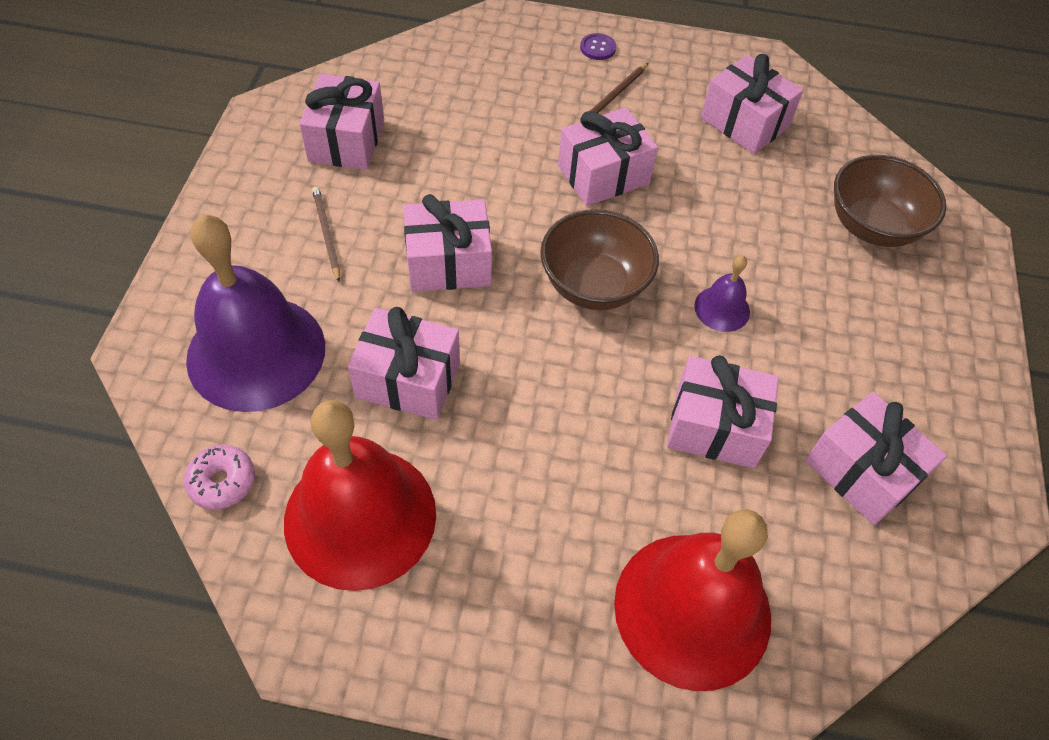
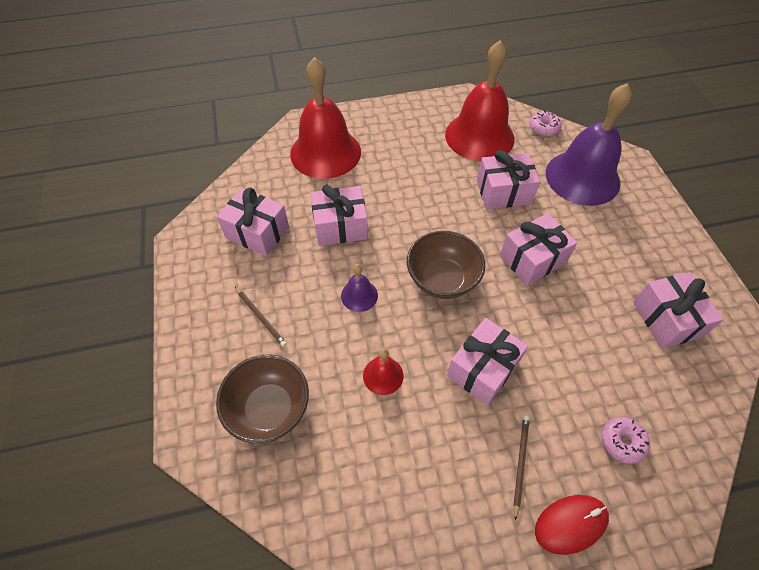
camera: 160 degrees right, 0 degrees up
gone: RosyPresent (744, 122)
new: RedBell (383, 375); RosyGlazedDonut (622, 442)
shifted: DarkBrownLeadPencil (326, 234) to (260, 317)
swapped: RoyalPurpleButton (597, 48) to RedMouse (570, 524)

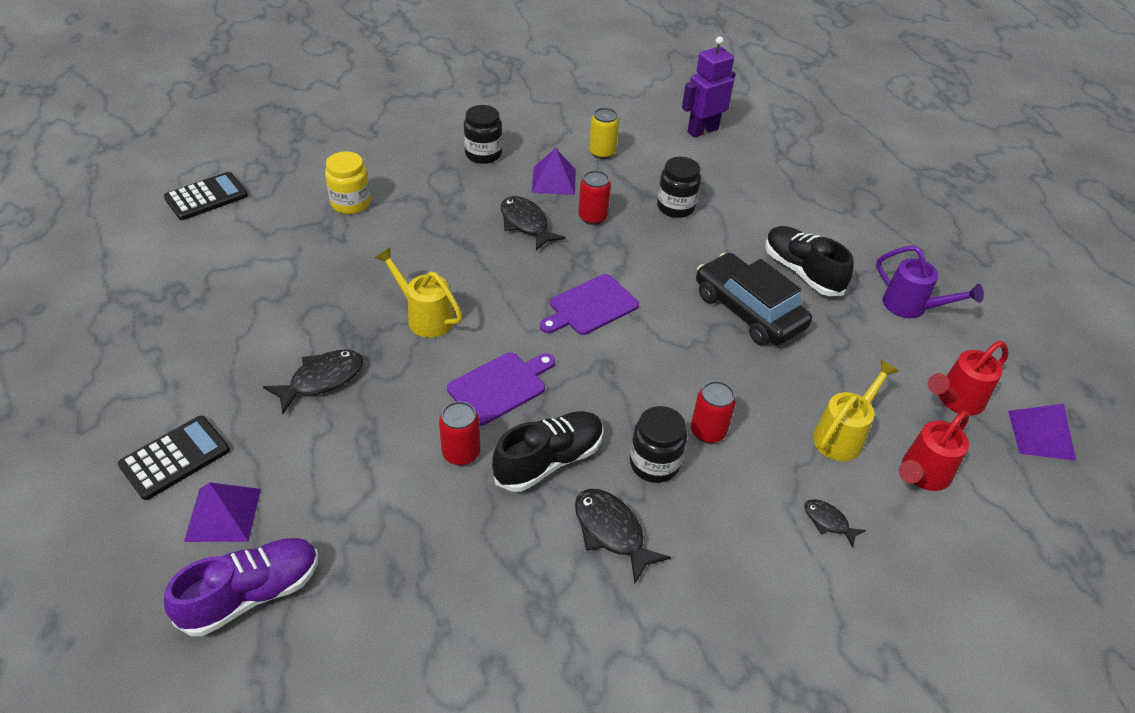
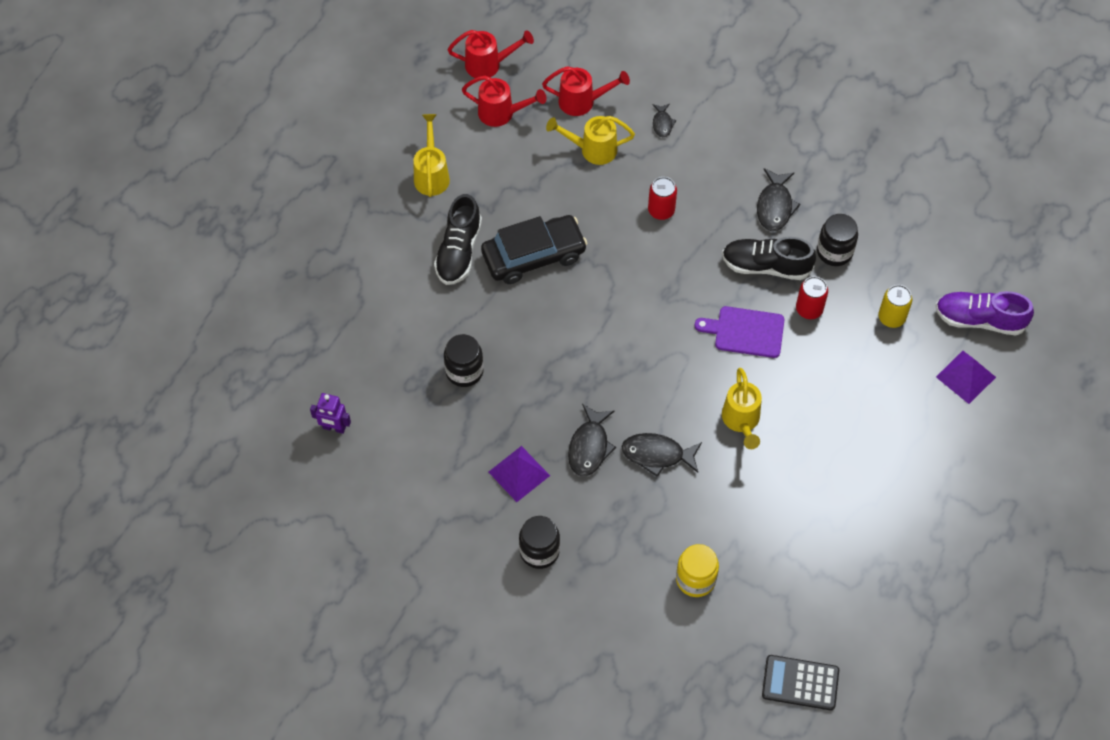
camera: 130 degrees left, 15 degrees up
gone: EbonyCalculator (175, 458); RoyalPurpleCuttingBoard (590, 306); RedSodaCan (592, 217)
shifted: EbonyToyFish (322, 380) to (657, 455); GoldenSodaCan (602, 152) to (891, 317); EbonyPreserveJar (654, 463) to (834, 252)
swapped: RoyalPurplePyramid (1041, 435) to RedWateringPot (488, 65)
repainted: RoyalPurpleWateringPot (911, 307) to GoldenWateringPot (431, 175)
rotated: EbonyAutomobile (748, 310) = (534, 255) 120 degrees counterclockwise
scaled: RoyalPurpleRobot (702, 130) = (334, 428) x0.64

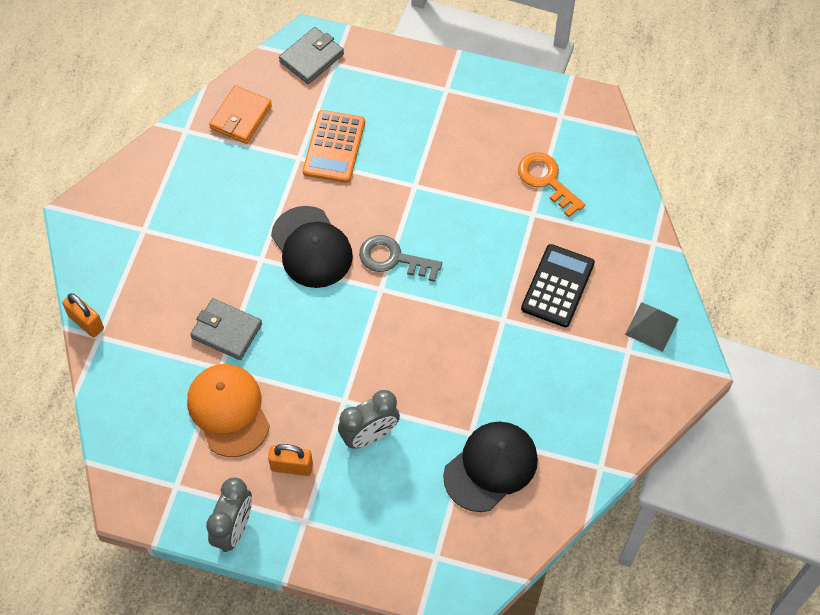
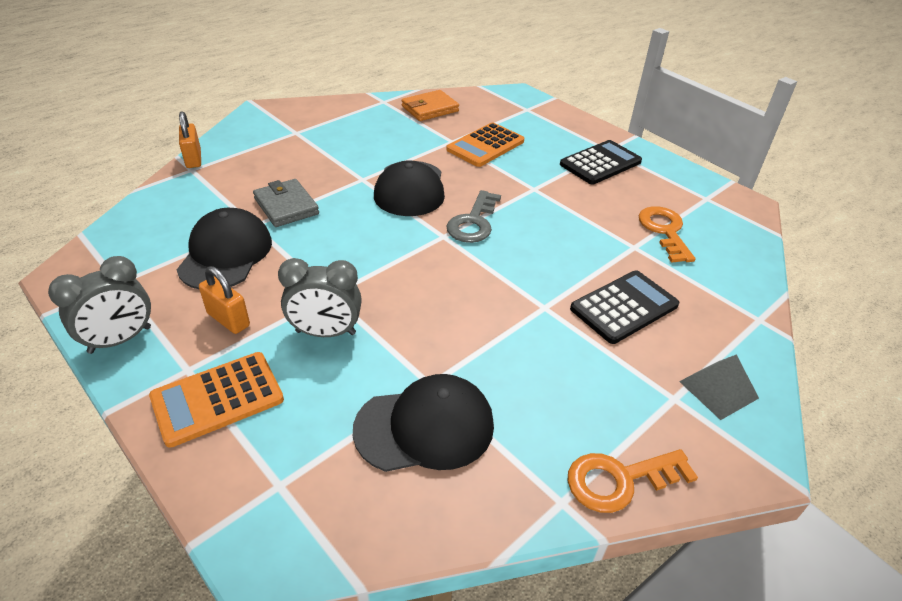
camera: 30 degrees right, 20 degrees down
gone: AshGreyCardWallet (311, 58)
new: OrangeCalculator (217, 398); EbonyCalculator (600, 163); OrangeDoorKey (619, 480)
repainted: OrangePeakedCap (228, 410) to EbonyPeakedCap (226, 254)
rotated: AshGreyDoorKey (393, 258) = (473, 222) 120 degrees counterclockwise

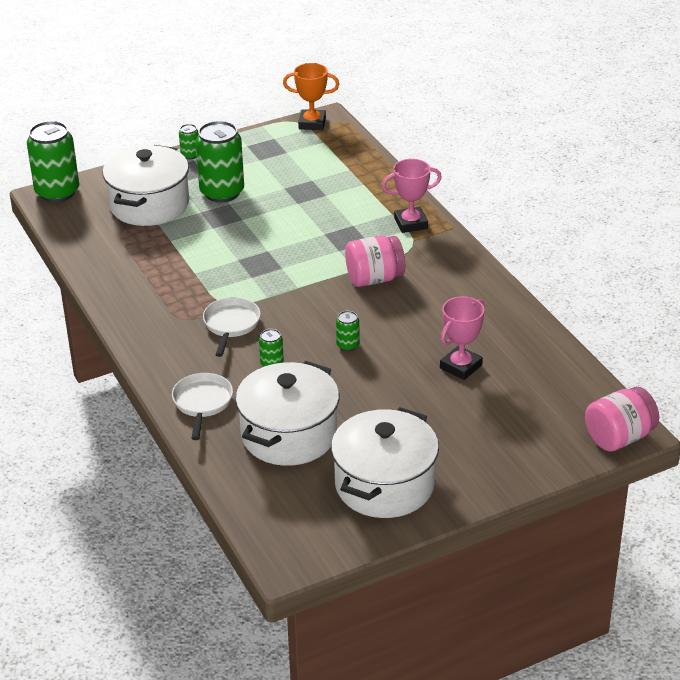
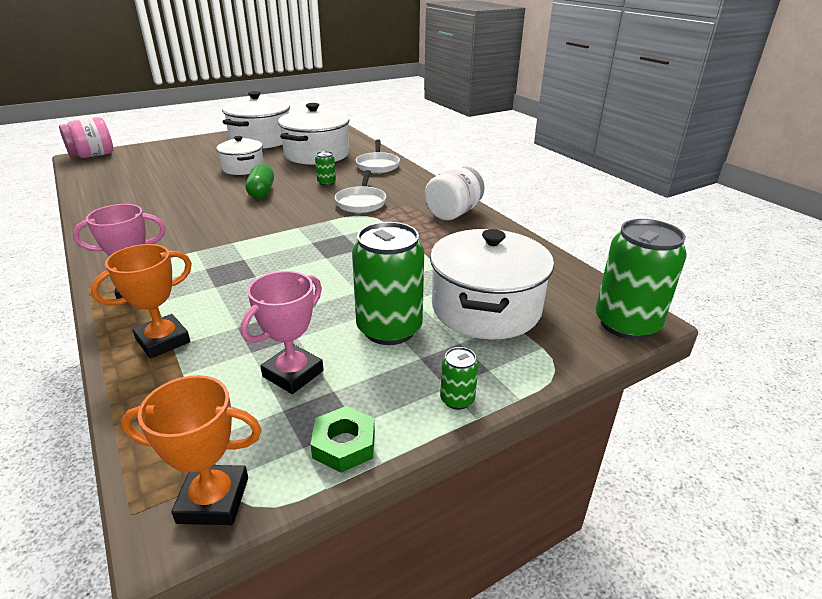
camera: 175 degrees right, 5 degrees down
gone: RosyPreserveJar (374, 279)
new: OrangeTrophy (163, 341); PureWhitePot (243, 168); EmeraldNut (344, 444); PureWhitePreserveJar (453, 213)
shifted: RosyTrophy (461, 366) to (293, 373)
swapped: EmeraldSodaCan (348, 345) to EmeraldCapsule (261, 192)

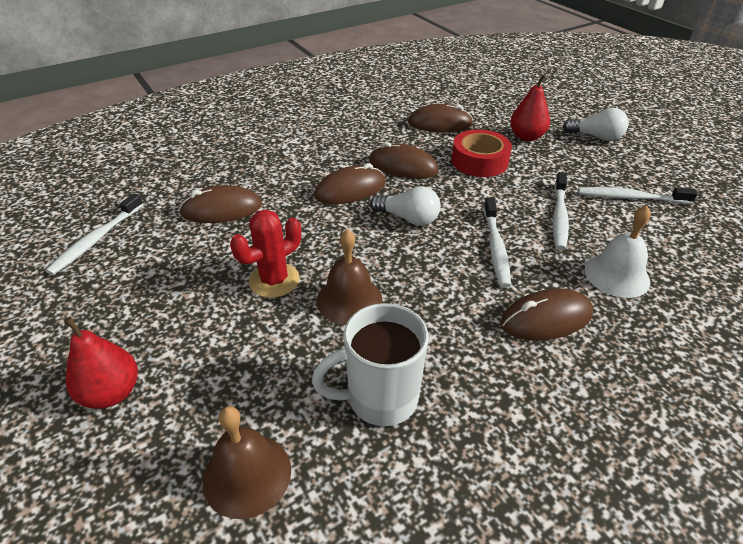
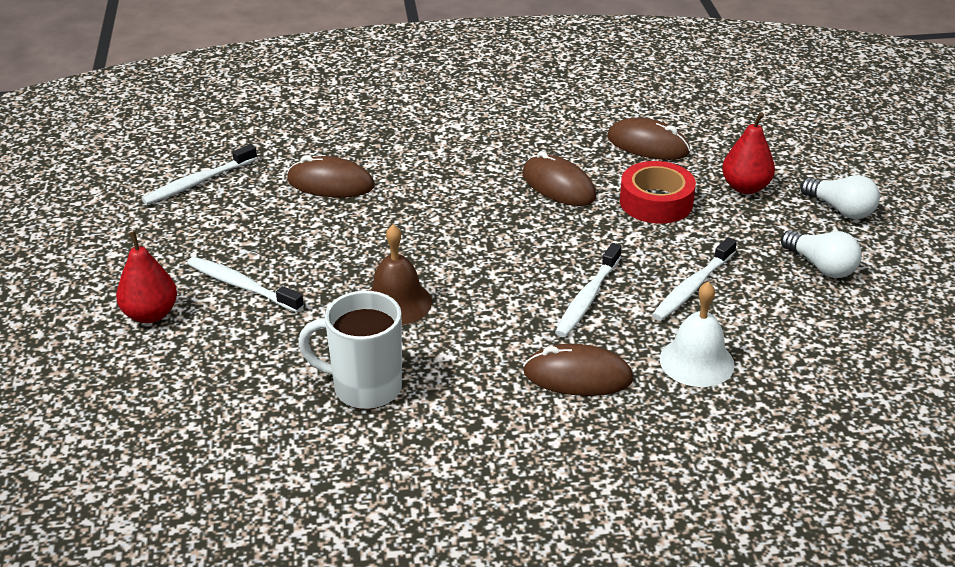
camera: 25 degrees right, 5 degrees down
gone: DarkBrownBell (247, 475); RedPricklyPlant (274, 280); DarkBrownMouse (350, 190)
shifted: PureWhiteLightBulb (408, 218) to (821, 266); PureWhiteToothBrush (630, 198) to (241, 286)

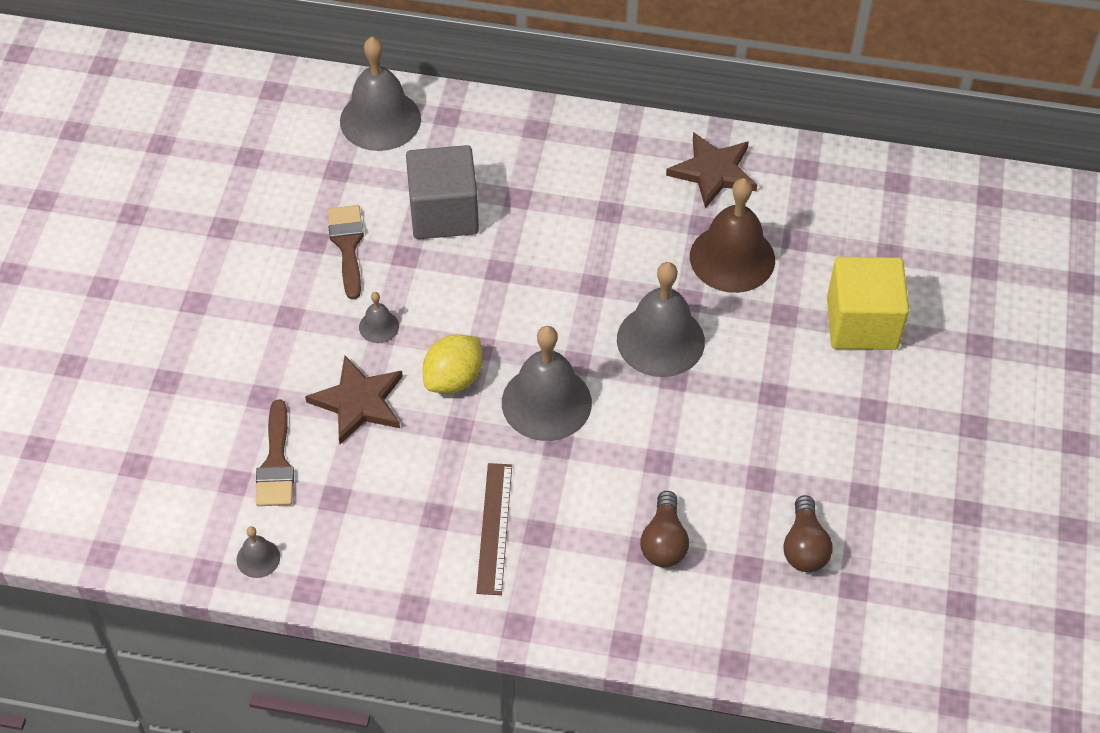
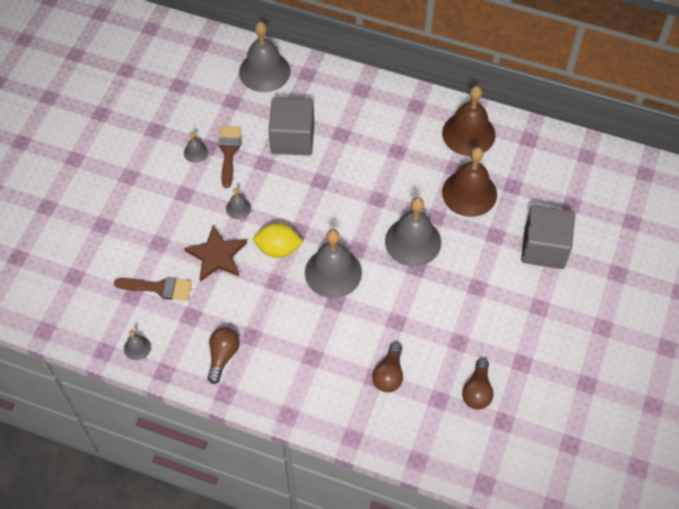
camera: 10 degrees right, 5 degrees up
gone: DarkBrownStraightedge (494, 528)
new: AshGreyBell (195, 152); DarkBrownLightBulb (223, 356)
swapped: DarkBrownStar (713, 172) to DarkBrownBell (468, 133)
repainted: GoldenCube (862, 323) to AshGreyCube (544, 248)
rotated: DarkBrownBrush (276, 463) = (159, 288) 90 degrees counterclockwise; GoldenToyLemon (453, 379) = (278, 249) 45 degrees clockwise

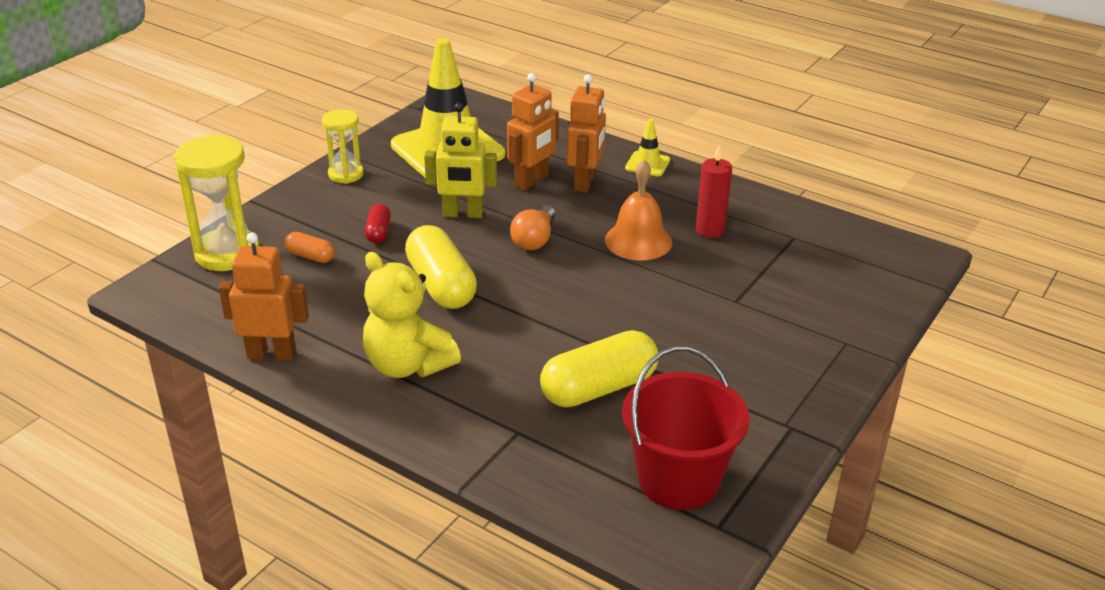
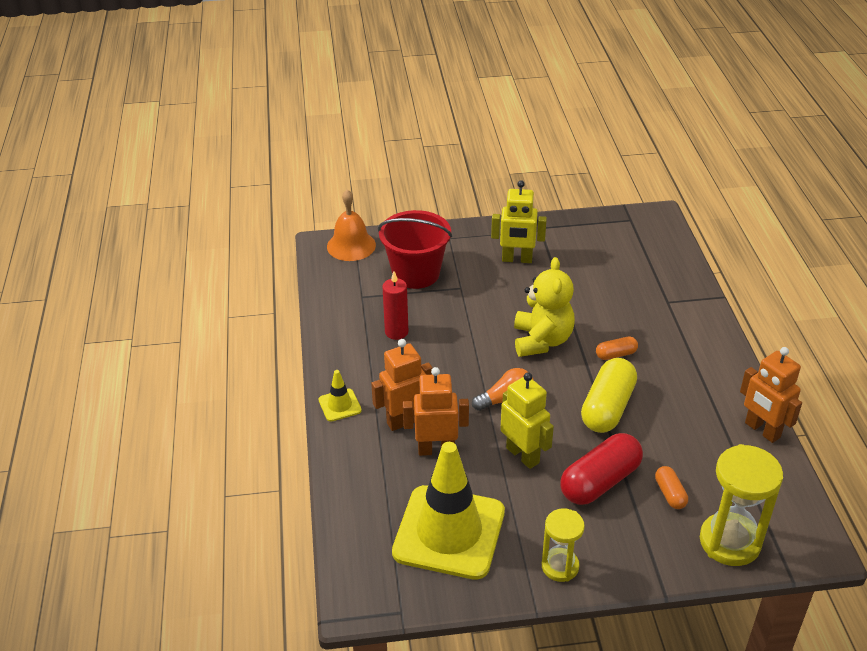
camera: 130 degrees left, 5 degrees up
gone: GoldenCapsule (599, 388)
new: GoldenRobot (517, 259); OrangeCapsule (616, 354)
shifted: GoldenStuffedBear (408, 365) to (542, 340); OrangeBell (638, 241) to (351, 245); RedPail (678, 480) to (416, 273)
scaled: RedCapsule (378, 232) = (600, 482) x2.01

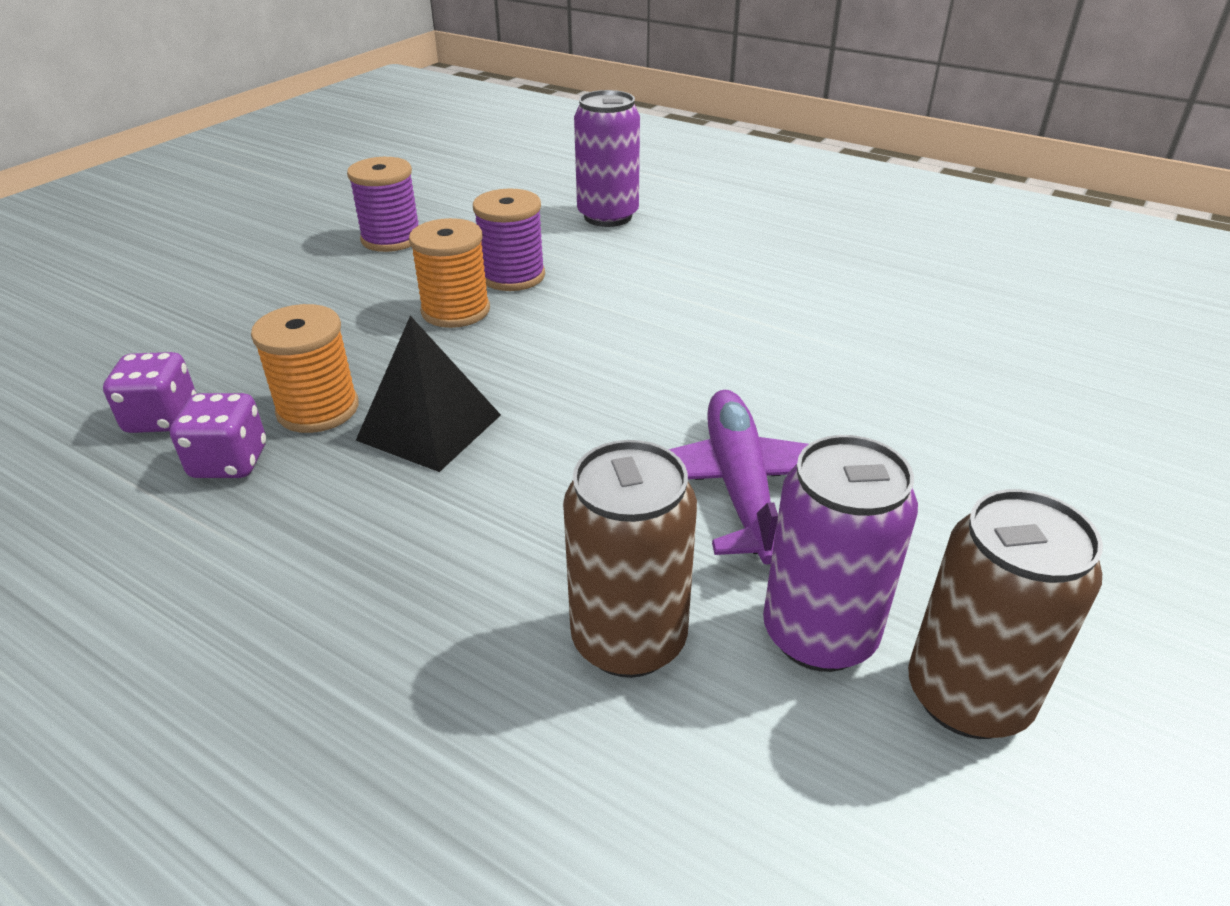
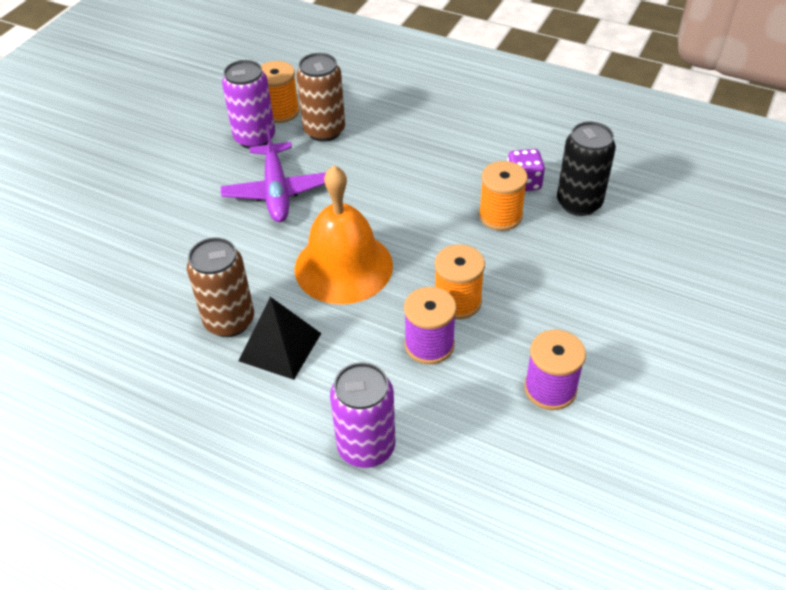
camera: 175 degrees right, 10 degrees up
new: OrangeBobbin (280, 111); OrangeBell (343, 266)
shifted: EbonyPyramid (429, 427) to (280, 346); DarkBrownSodaCan (967, 696) to (229, 321)
swapped: RoyalPurpleGameDie (162, 418) to EbonySodaCan (579, 203)

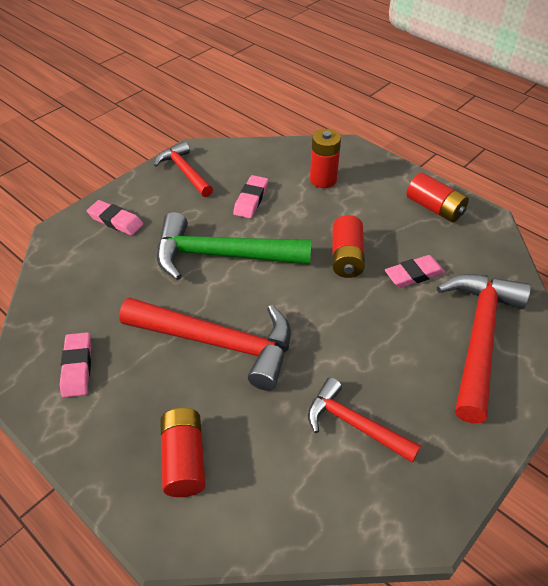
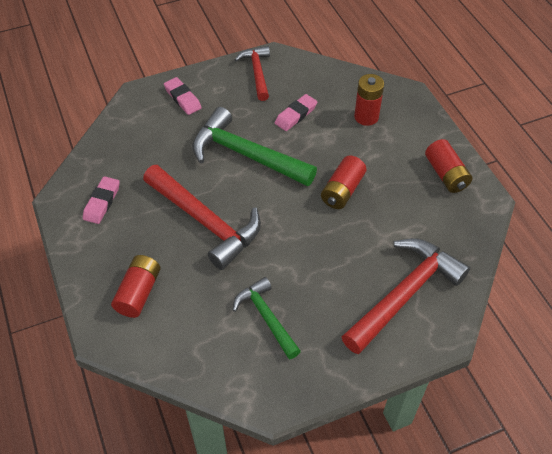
camera: 25 degrees right, 5 degrees up
gone: RosyEraser (414, 274)
repainted: RedClawHammer (354, 424) to EmeraldClawHammer (266, 317)

